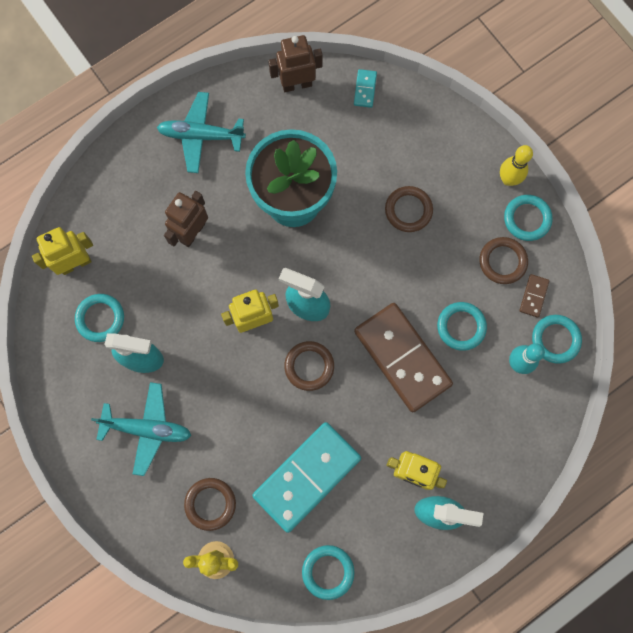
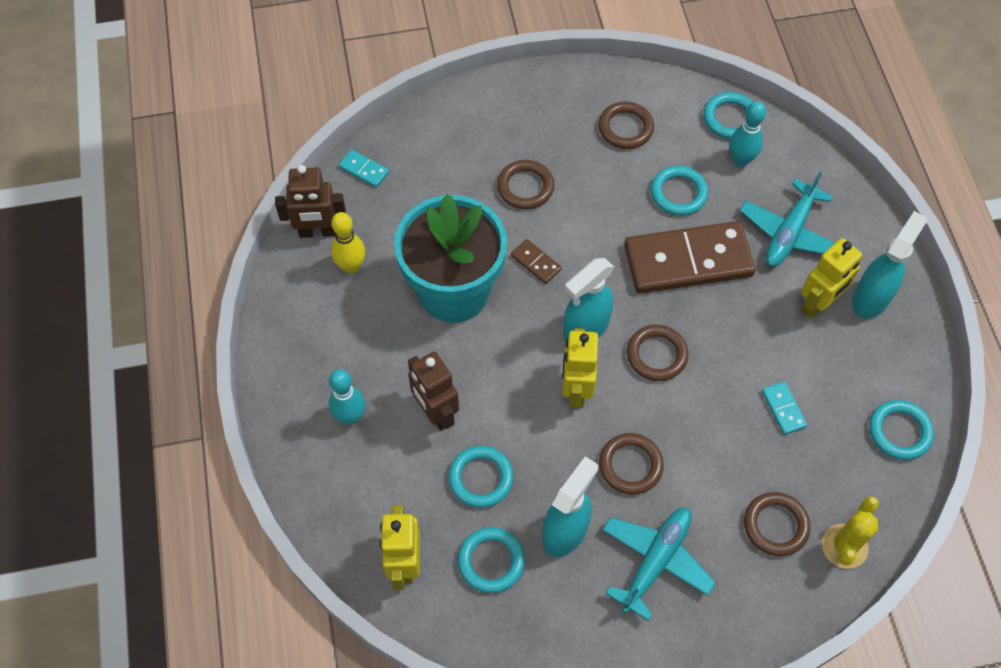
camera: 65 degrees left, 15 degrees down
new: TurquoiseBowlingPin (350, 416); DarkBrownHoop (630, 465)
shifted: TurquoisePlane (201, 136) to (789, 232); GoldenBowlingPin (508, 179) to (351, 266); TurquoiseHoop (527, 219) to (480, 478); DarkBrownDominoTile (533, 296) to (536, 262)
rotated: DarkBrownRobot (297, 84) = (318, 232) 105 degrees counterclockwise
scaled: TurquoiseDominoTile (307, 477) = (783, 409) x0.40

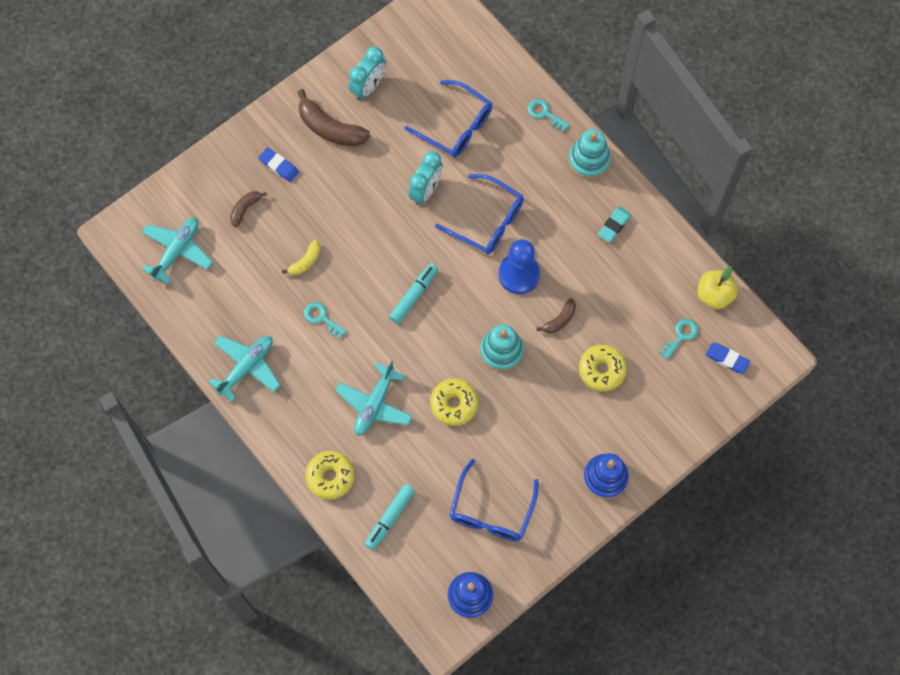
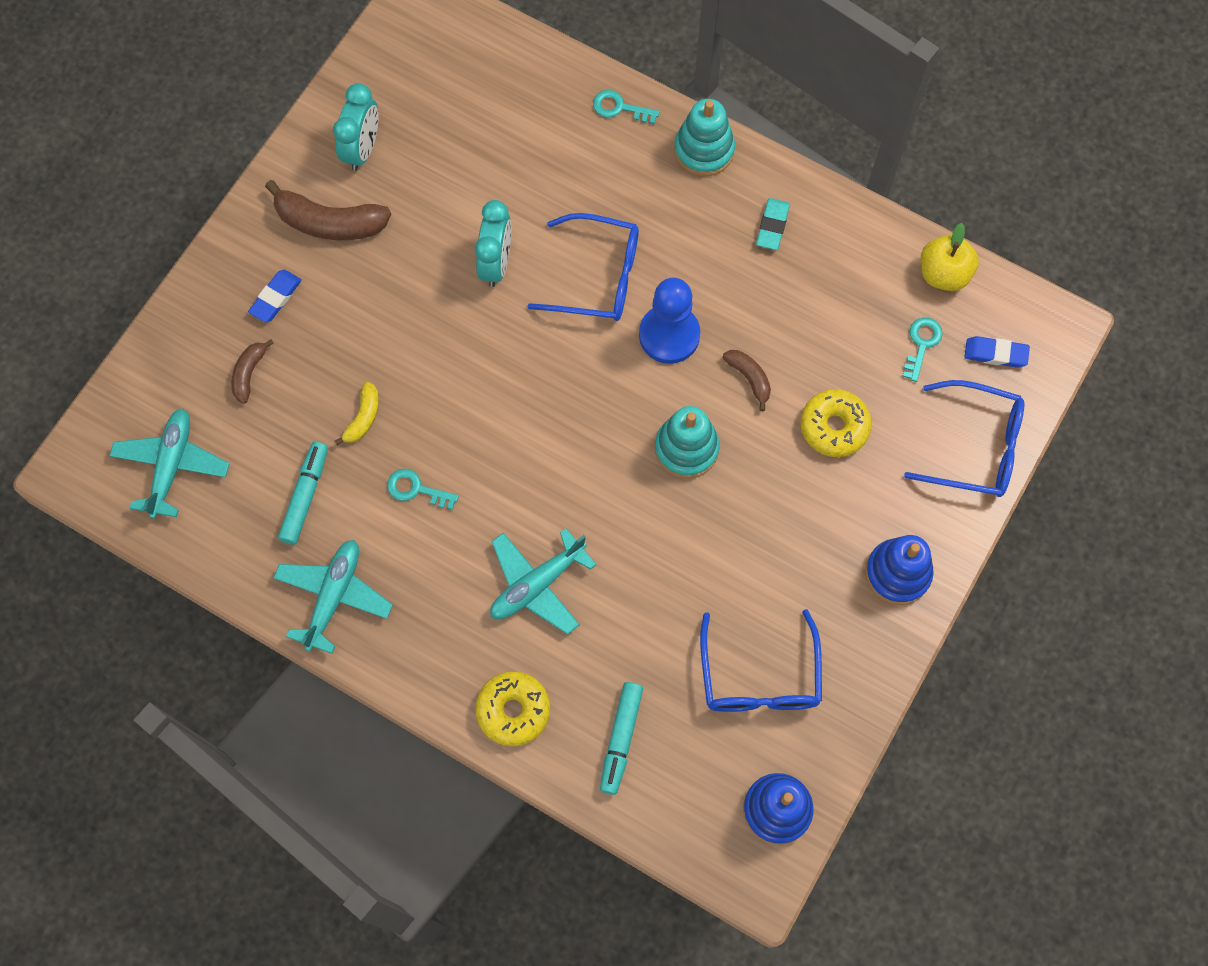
camera: 20 degrees left, 0 degrees up
gone: GoldenGlazedDonut (454, 404)
shifted: TurquoiseFeltPen (413, 295) to (305, 496); CobaltSpectacles (456, 126) to (976, 447)
rotated: CobaltEraser (279, 166) = (276, 298) 75 degrees counterclockwise; TurquoisePlane (375, 404) = (537, 584) 45 degrees clockwise; DarkBrownBanana (559, 320) = (749, 378) 60 degrees counterclockwise

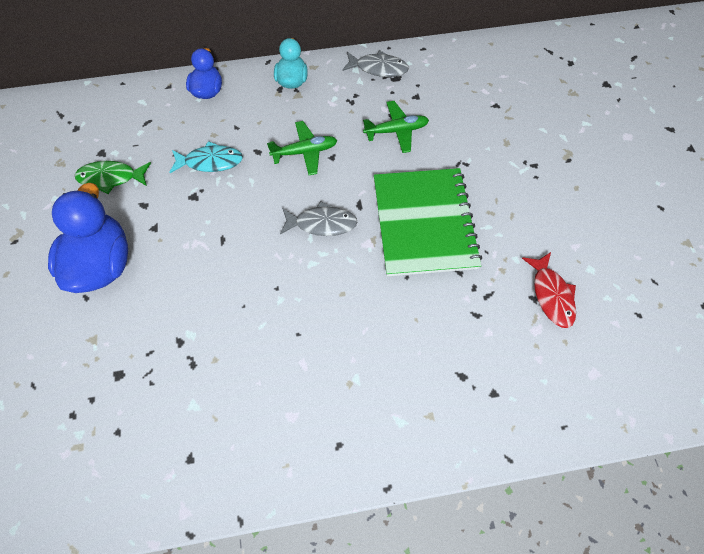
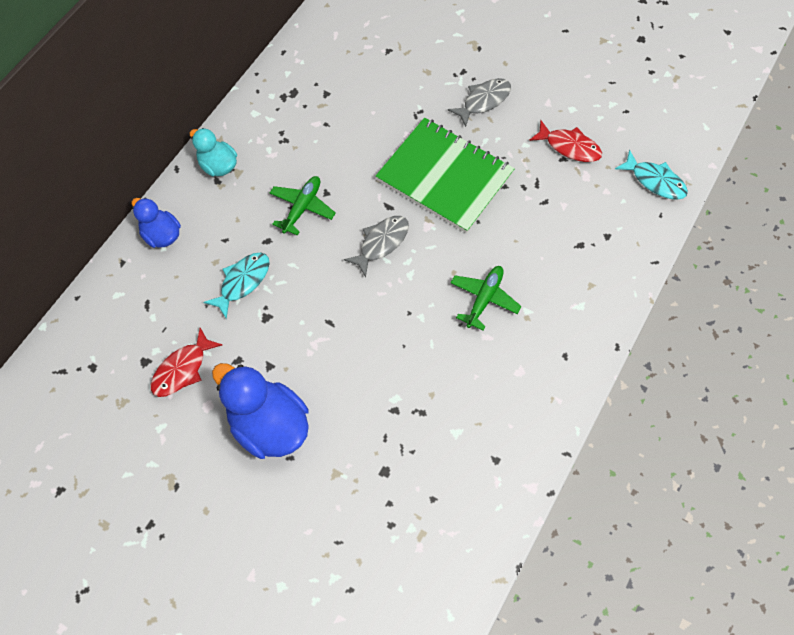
camera: 50 degrees left, 0 degrees up
new: TurquoiseToyFish (655, 181)
shifted: AshGreyToyFish (378, 68) to (483, 101); EmeraldPlane (396, 131) to (484, 299)
repainted: EmeraldToyFish (111, 178) to RedToyFish (182, 369)

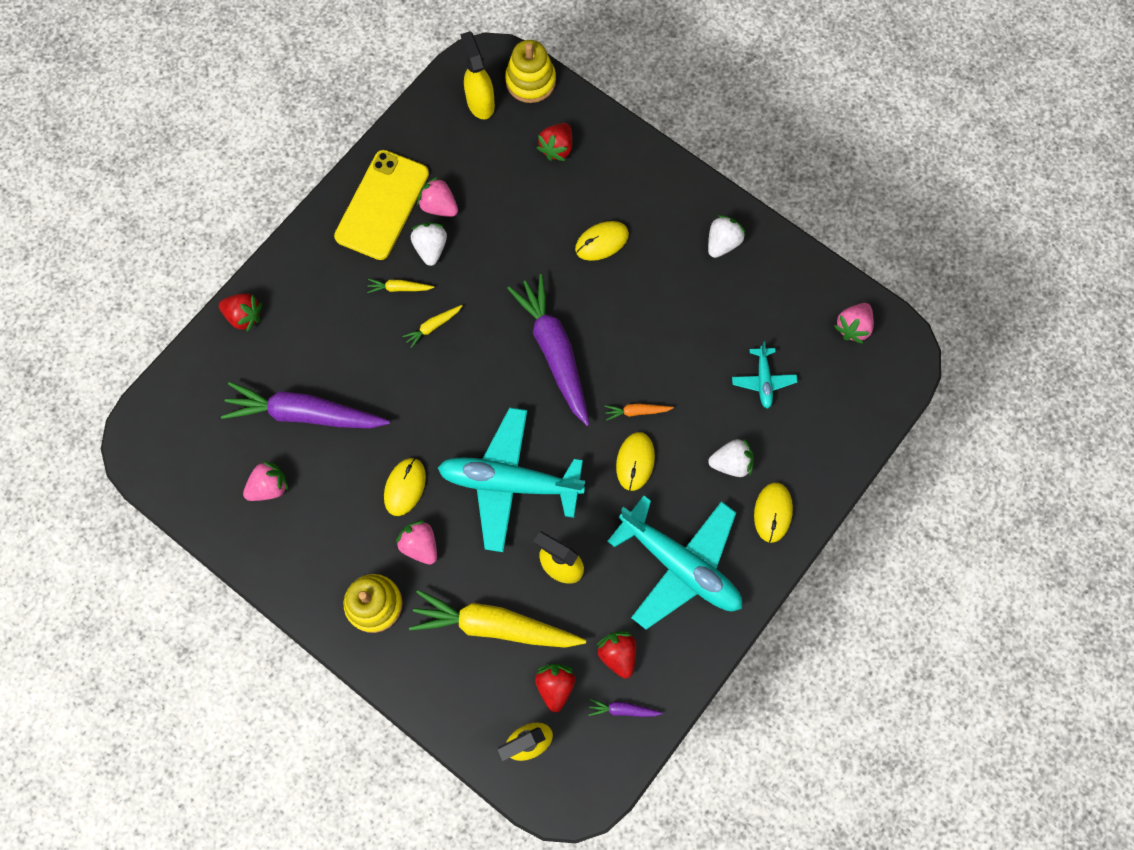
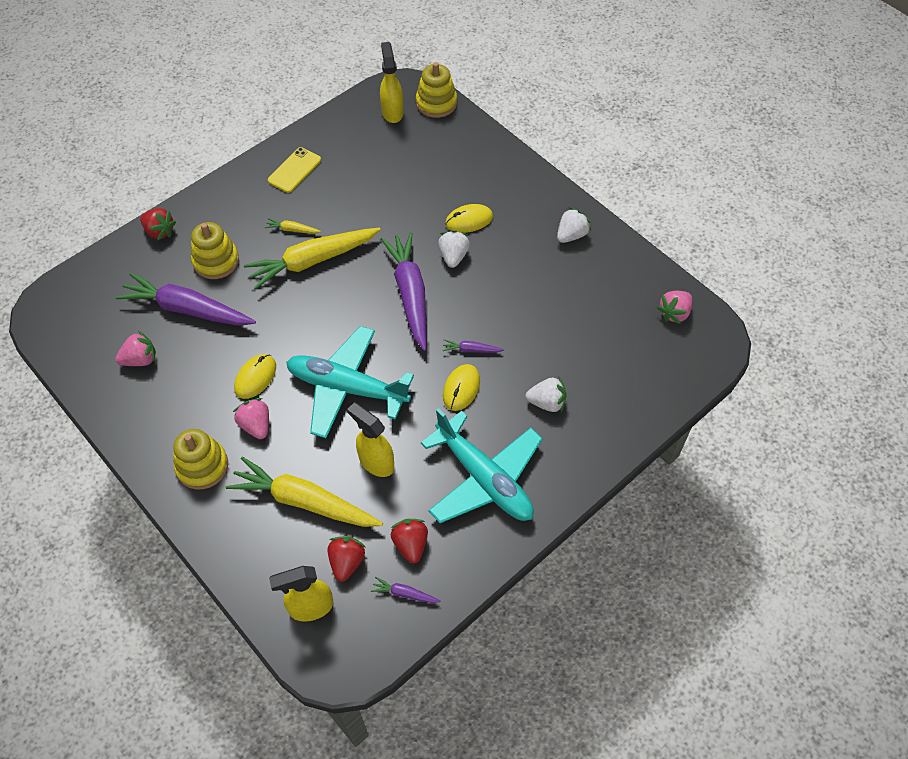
camera: 10 degrees right, 15 degrees down
gone: RosyBerry (439, 206); RedBerry (557, 148); TurquoisePlane (763, 380); GoldenMouse (773, 512)
new: GoldenRingStacker (216, 261)
shifted: PureWhiteBerry (430, 248) to (453, 256)
repainted: OrangeToyCarrot (636, 411) to RoyalPurpleToyCarrot (471, 350)
scaled: GoldenMobilePhone (382, 205) = (294, 170) x0.60; GoldenToyCarrot (433, 326) = (312, 261) x2.42

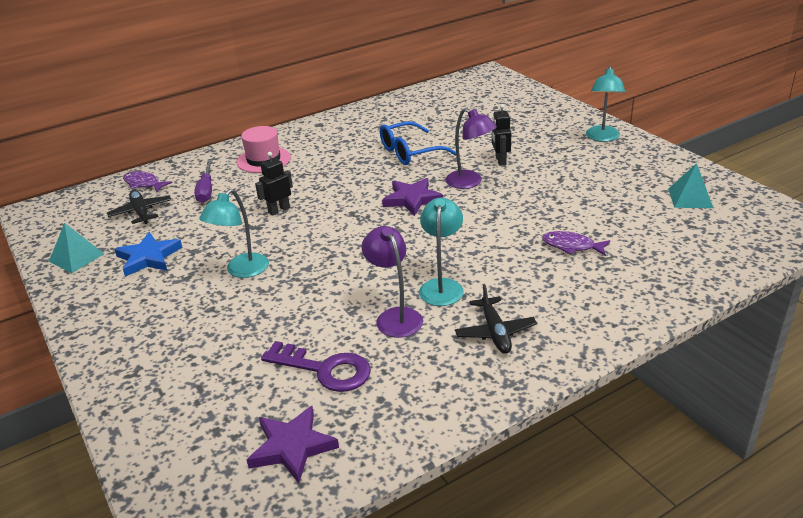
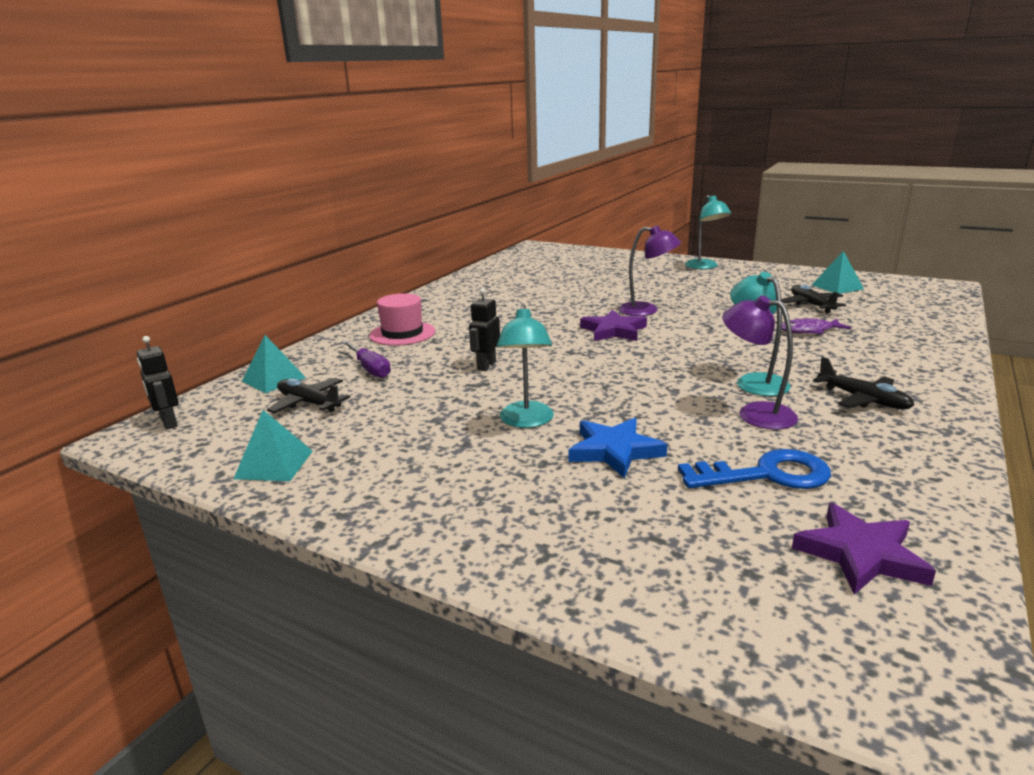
camera: 30 degrees left, 10 degrees down
gone: CobaltSpectacles (410, 152)
new: EbonyPlane (811, 305)
shifted: CobaltStar (148, 258) to (614, 451); EbonyRobot (500, 161) to (168, 423)
swapped: RoyalPurpleToyFish (144, 184) to TurquoisePyramid (273, 379)
repainted: RoyalPurpleDoorKey (325, 369) to CobaltDoorKey (766, 475)

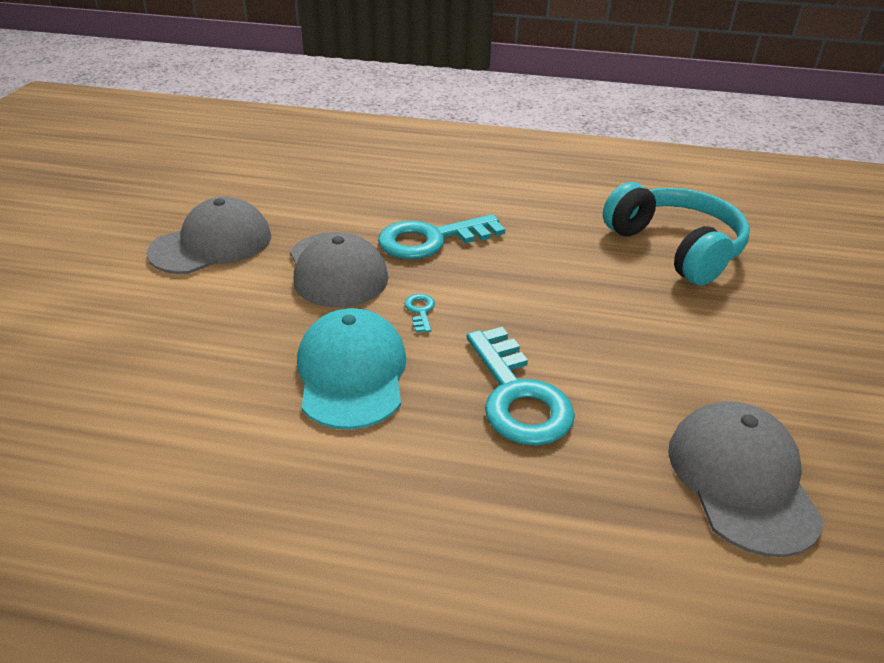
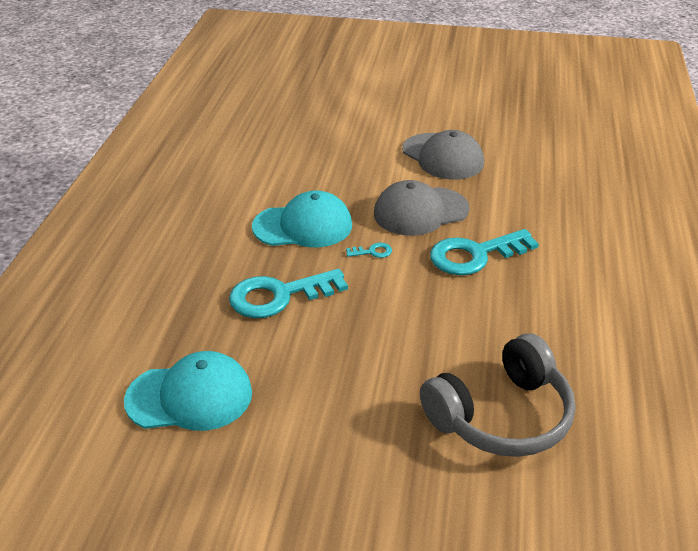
camera: 90 degrees right, 0 degrees up
repainted: TurquoiseHeadphones (675, 248) to AshGreyHeadphones (501, 416); AshGreyPeakedCap (741, 479) to TurquoisePeakedCap (190, 396)
rotated: TurquoiseDoorKey (431, 240) = (475, 255) 90 degrees counterclockwise

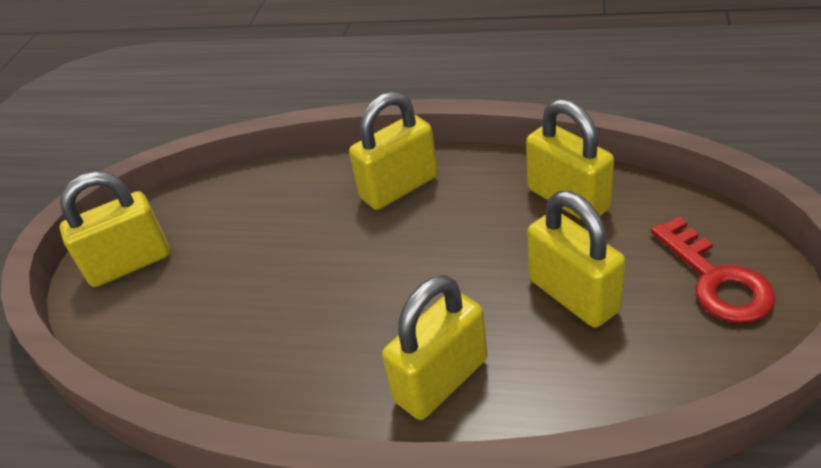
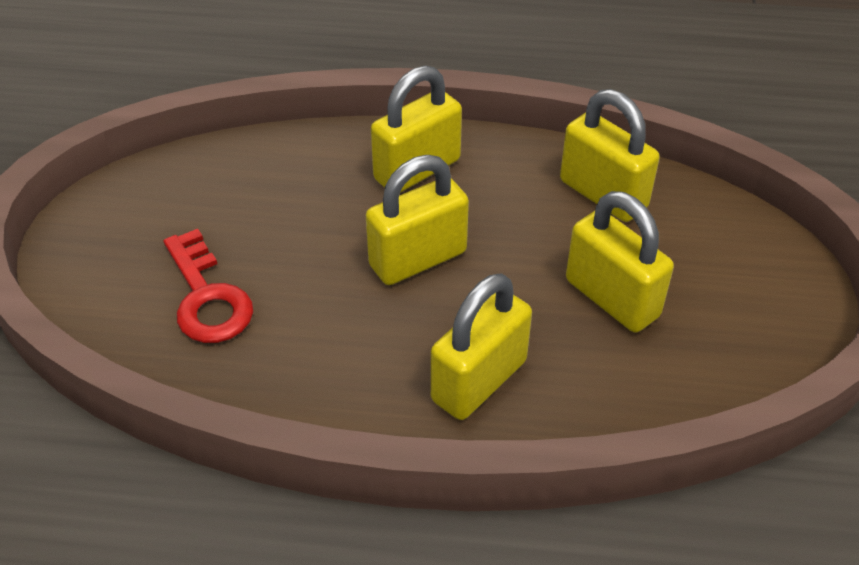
camera: 10 degrees left, 5 degrees up
shifted: GoldenPadlock (129, 263) to (418, 259); RedDoorKey (715, 279) to (207, 297)

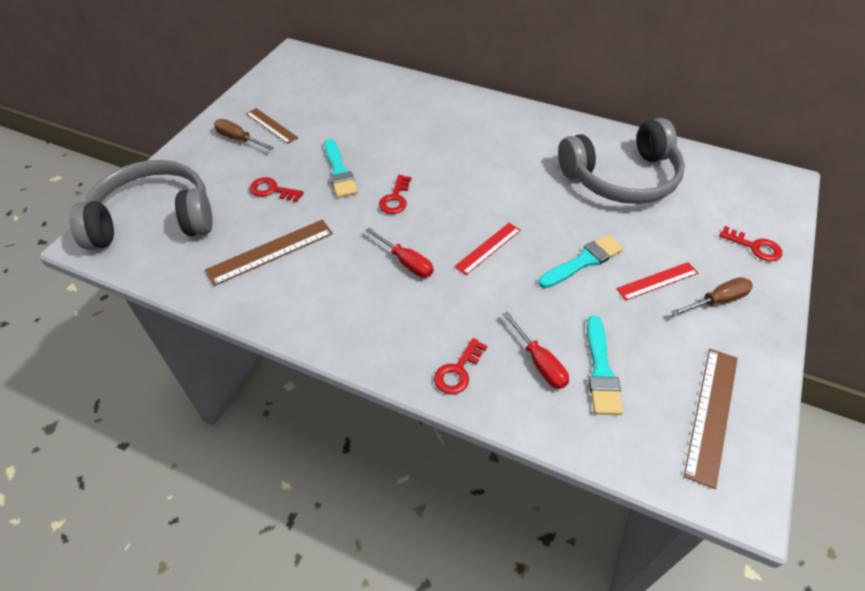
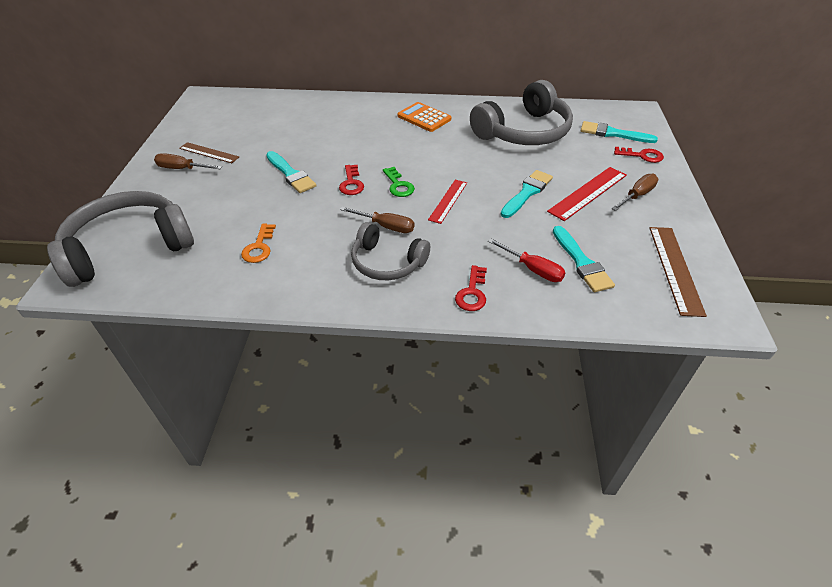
camera: 20 degrees left, 5 degrees down
gone: RedDoorKey (272, 190)
new: AshGreyHeadphones (387, 262); EmeraldDoorKey (398, 185); OrangeCalculator (424, 118); TurquoiseBrush (613, 133)
swapped: DarkBrownStraightedge (270, 252) to OrangeDoorKey (259, 247)
repainted: RedFlatScrewdriver (406, 262) to DarkBrownFlatScrewdriver (386, 226)
scaled: RedStraightedge (657, 281) = (588, 193) x1.52

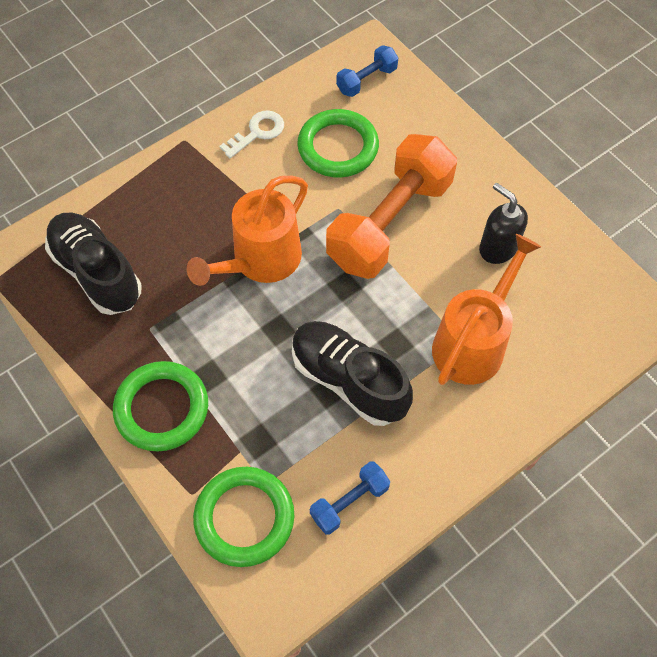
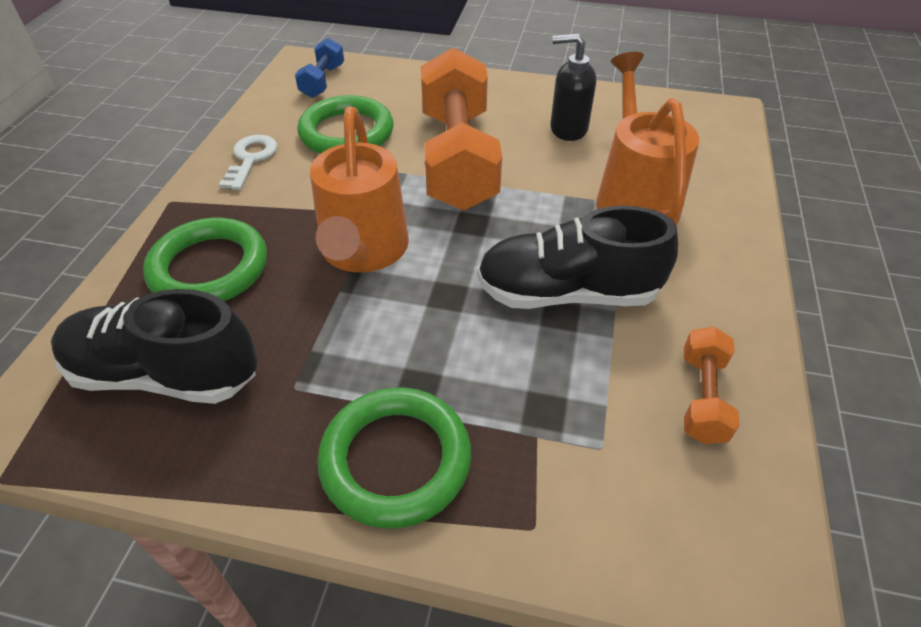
camera: 40 degrees left, 15 degrees down
shifted: EmeraldHoop (244, 518) to (209, 268)
repainted: CobaltHandWeight (349, 502) to OrangeHandWeight (702, 397)

